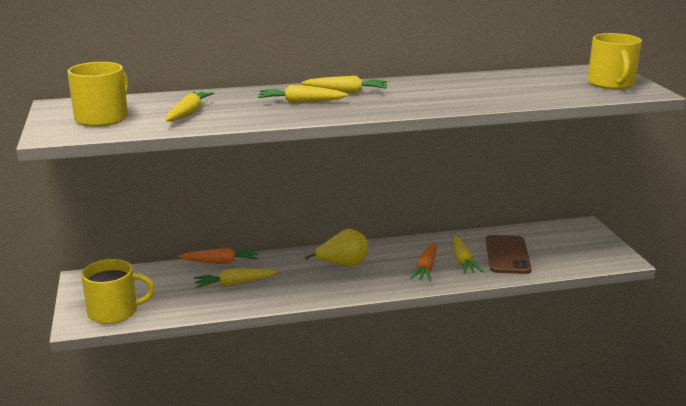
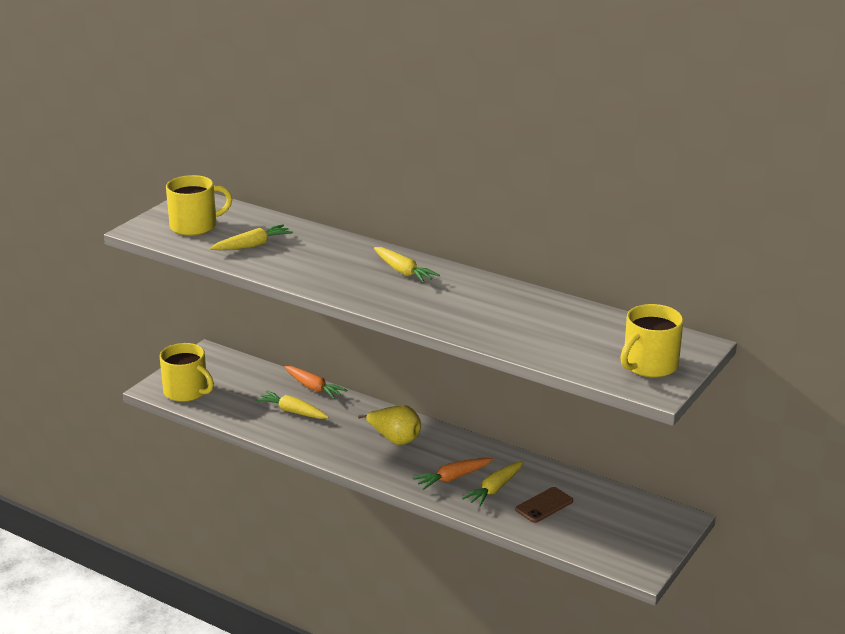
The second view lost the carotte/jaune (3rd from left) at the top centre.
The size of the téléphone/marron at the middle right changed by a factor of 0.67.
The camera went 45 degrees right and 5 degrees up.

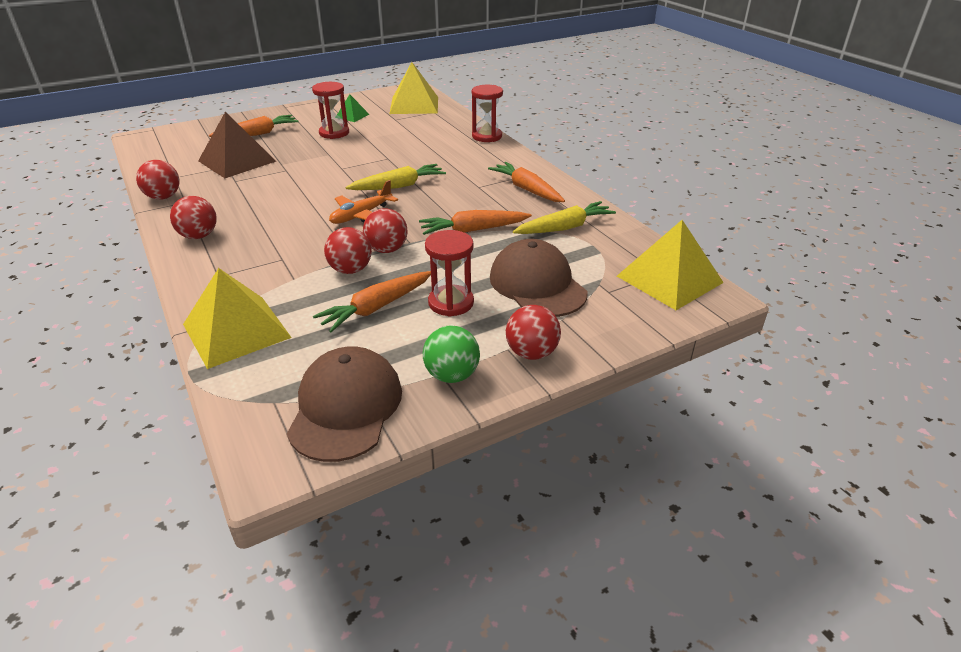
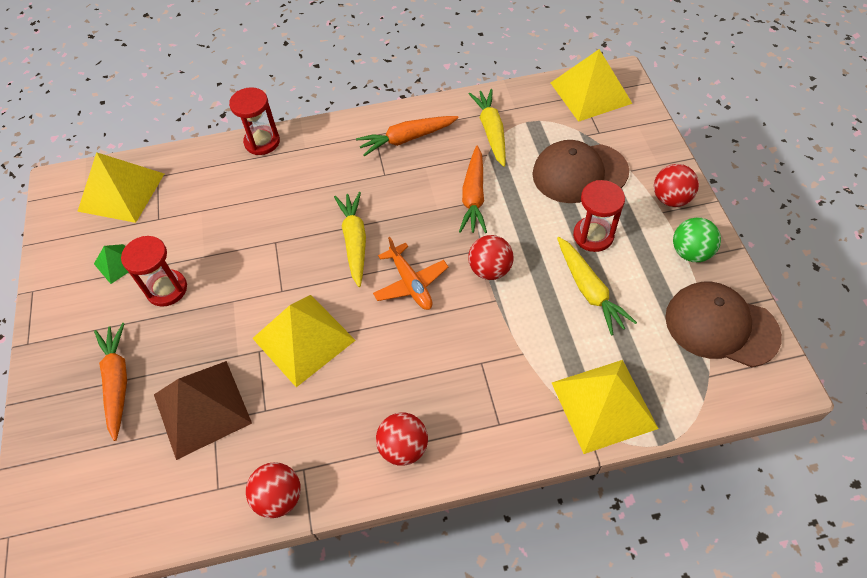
What was the carotte/orange (2nd from left) at the centre turned into the carotte/jaune (3rd from left) at the middle right.
The second view lost the balle/rouge (3rd from left) at the centre.
The second view gained the pyramide/jaune (2nd from left) at the centre.
The camera went 70 degrees left and 20 degrees up.

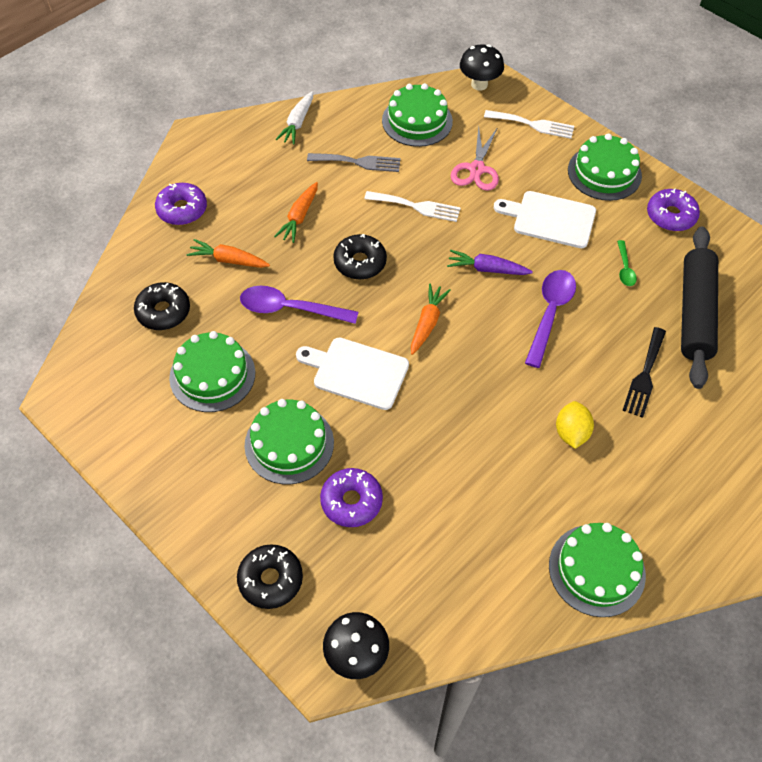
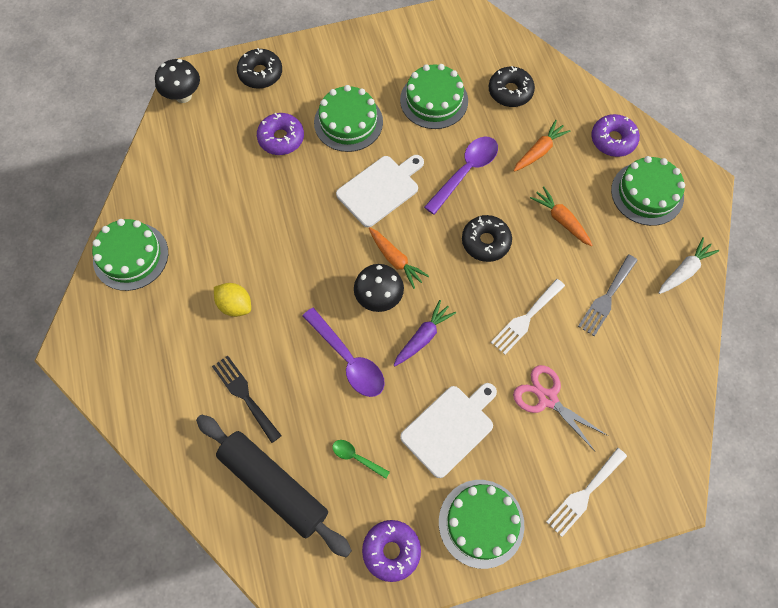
The carotte/blanc at the top centre ended up facing another way, 90 degrees clockwise from before.
The gâteau/vert (3rd from left in the first image) ended up elsewhere, having gone from the top centre to the top right.
The champignon/noir (2nd from left) ended up elsewhere, having gone from the top centre to the centre.
The camera went 120 degrees right and 10 degrees up.

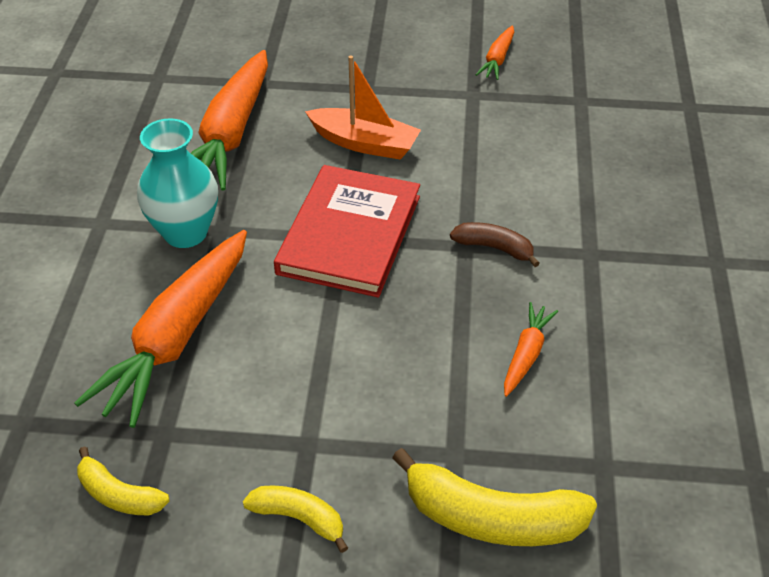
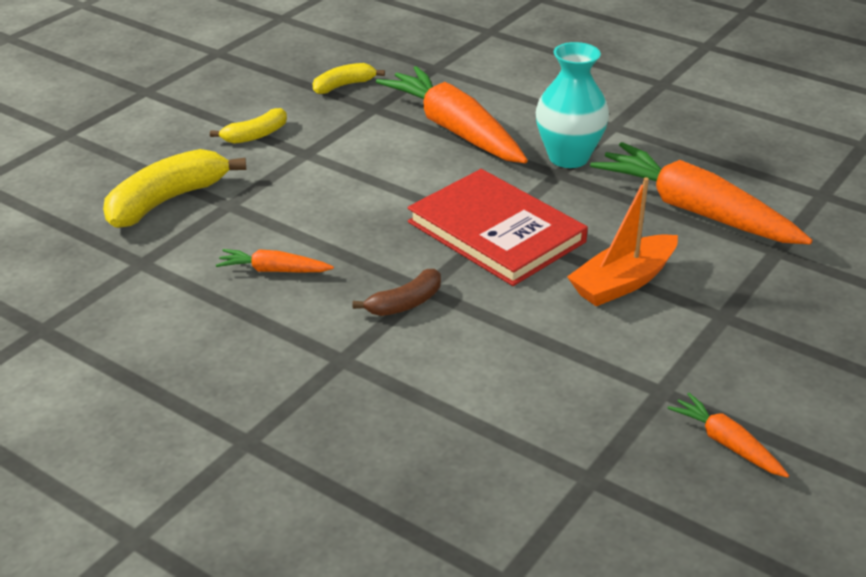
The carotte/orange (4th from left in the first image) at the middle right ended up facing another way, 135 degrees clockwise from before.
The camera went 120 degrees right and 10 degrees down.

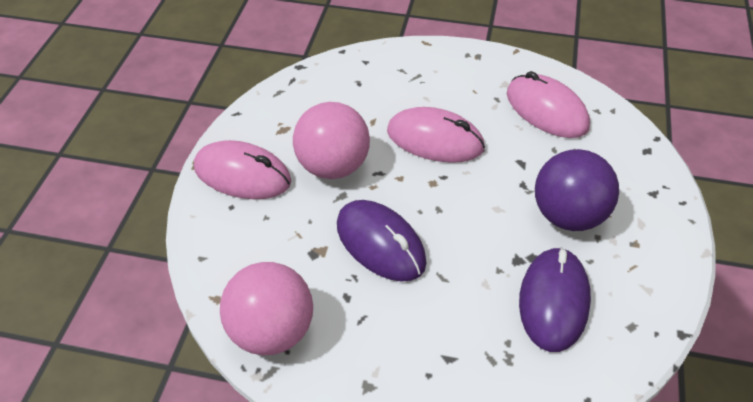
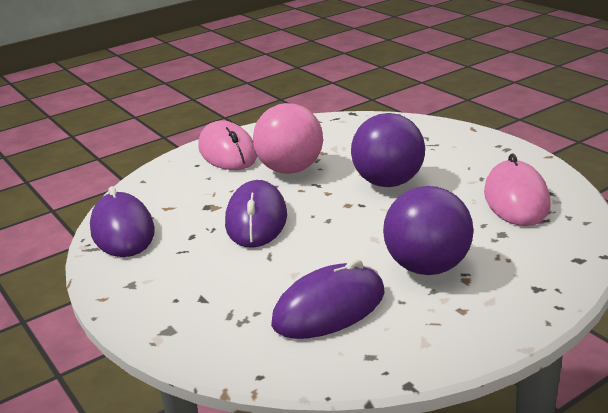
Where the balle/rose (1st from left) stood at the bottom centre, the souris/violet (1st from left) came to stand at the middle left.
Where the souris/rose (2nd from left) stood at the centre, the balle/violet (1st from left) came to stand at the centre.
The camera went 45 degrees right and 20 degrees down.

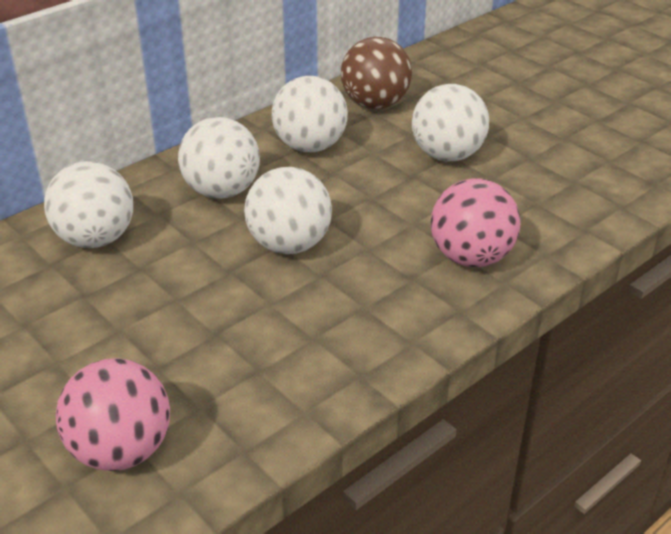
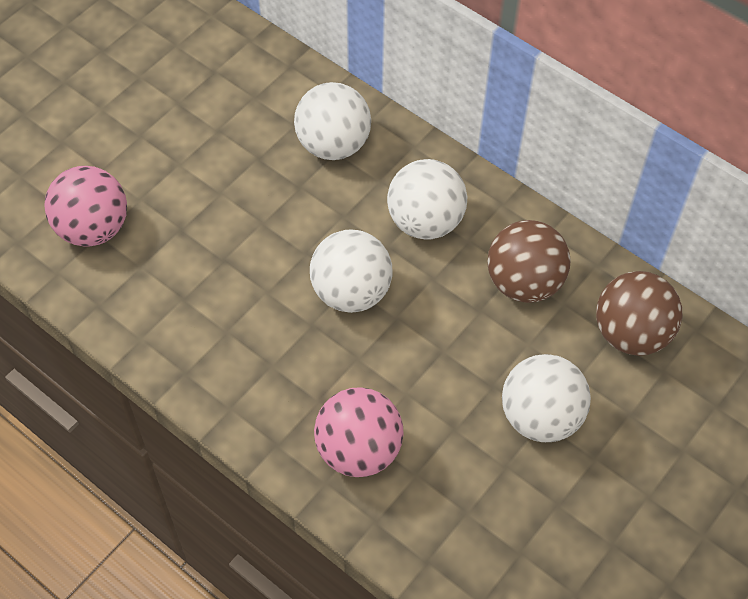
What was the balle/blanc (4th from left) at the top centre turned into the balle/marron (1st from left) at the middle right.
The camera went 80 degrees right and 20 degrees up.

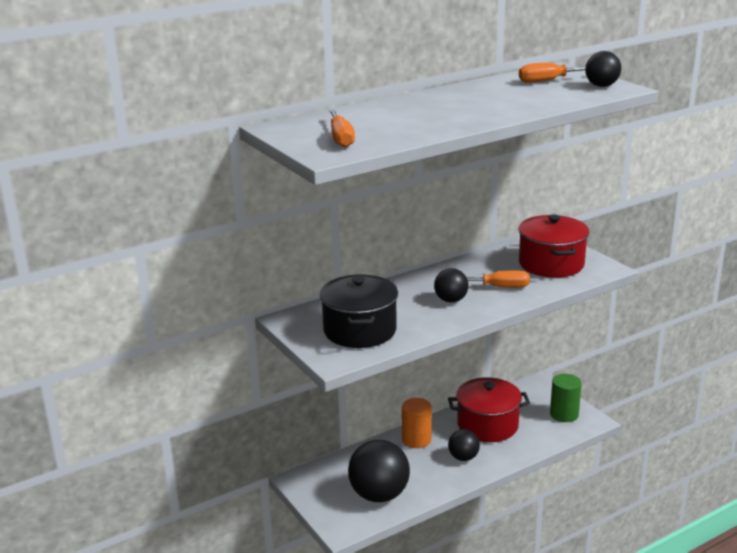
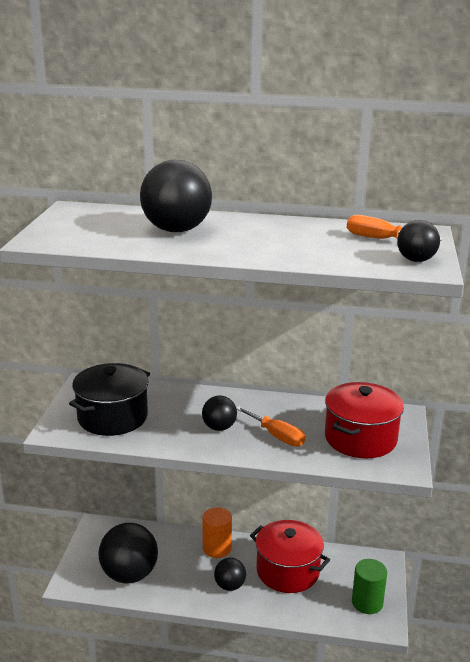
The second view lost the tournevis/orange (1st from left) at the top centre.
The second view gained the balle/noir (2nd from left) at the top centre.
The camera went 40 degrees right and 0 degrees up.

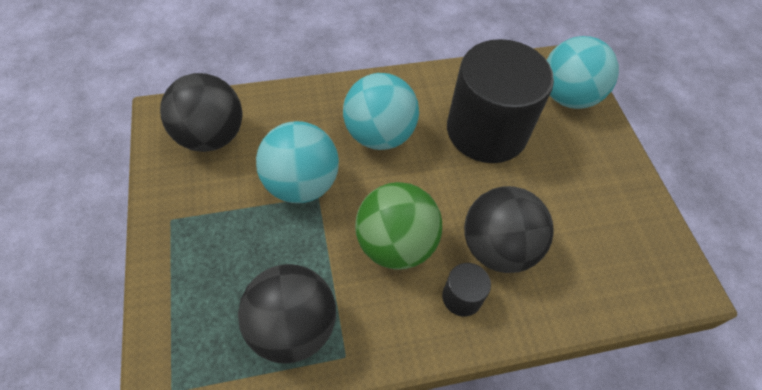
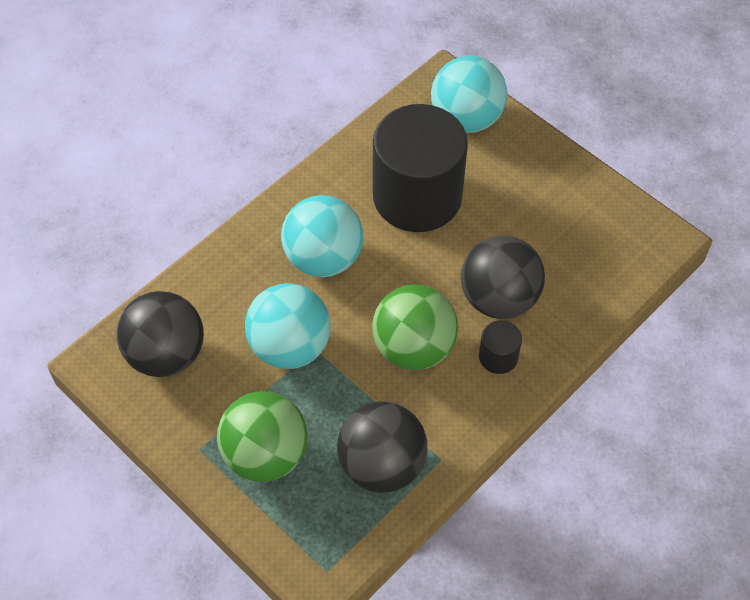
The second view gained the balle/vert (1st from left) at the bottom centre.
The camera went 30 degrees left and 0 degrees up.

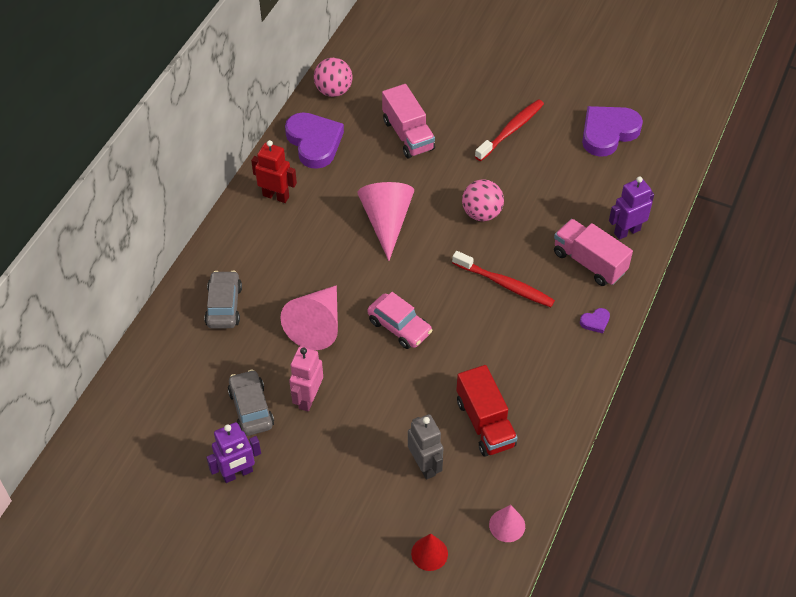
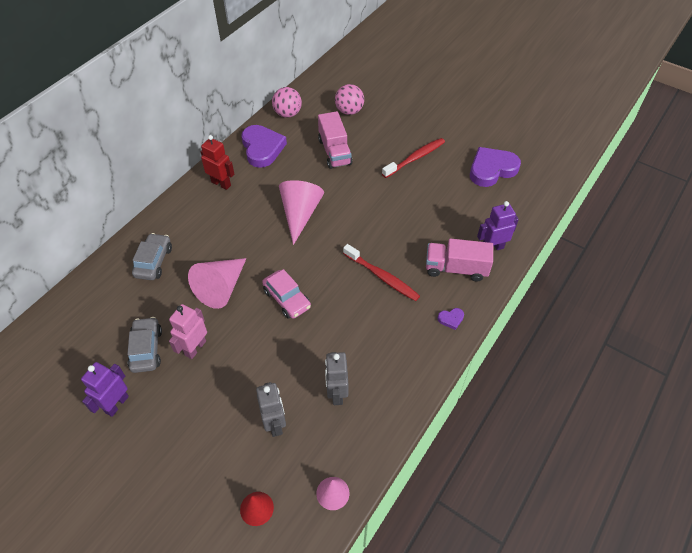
The robot/violet (1st from left) at the bottom left ended up facing another way, 135 degrees clockwise from before.
Where the camion/rouge stood at the bottom centre, the robot/gris (2nd from left) came to stand at the bottom centre.
The balle/rose (2nd from left) ended up elsewhere, having gone from the centre to the top centre.
The camion/rose (2nd from left) at the middle right ended up facing another way, 45 degrees counterclockwise from before.
The camera went 10 degrees right and 0 degrees up.

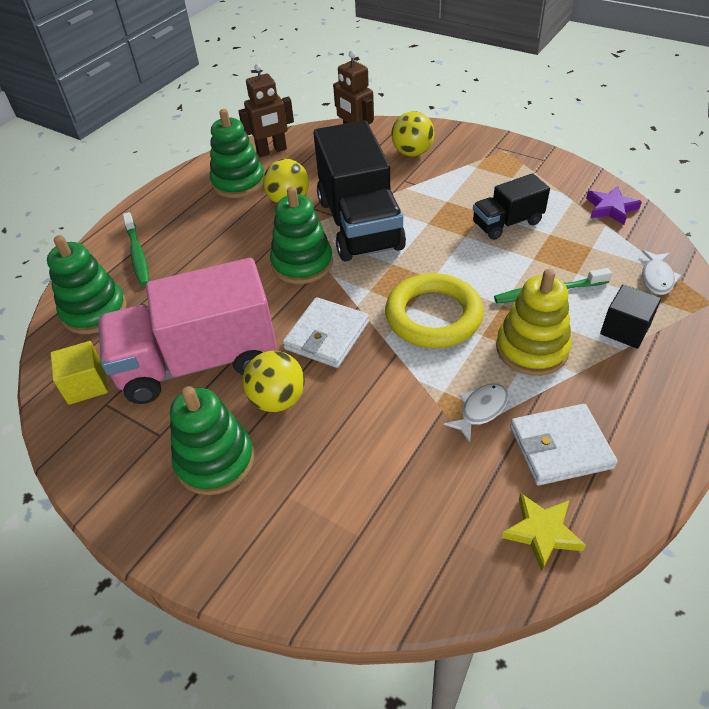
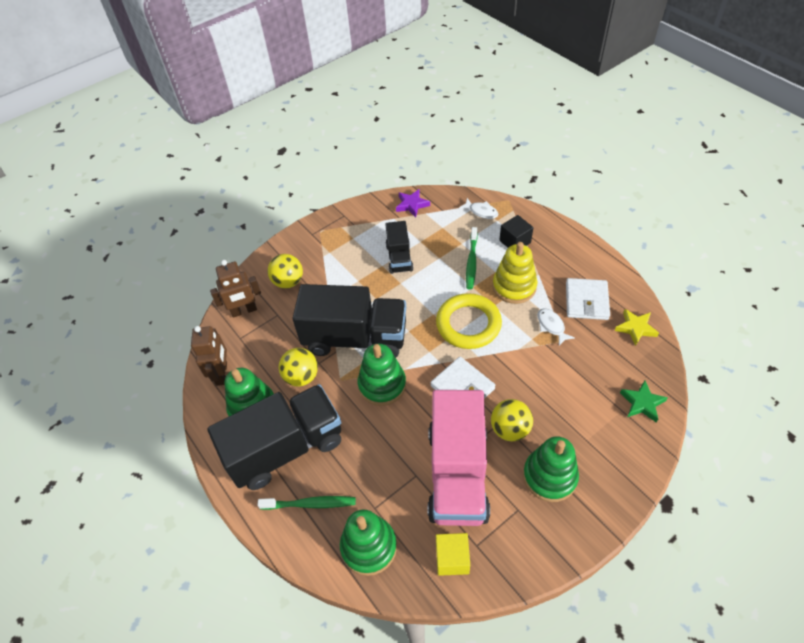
The second view gained the camion/noir (1st from left) at the bottom centre.
The second view gained the étoile/vert at the middle right.
The camera went 70 degrees left and 5 degrees up.

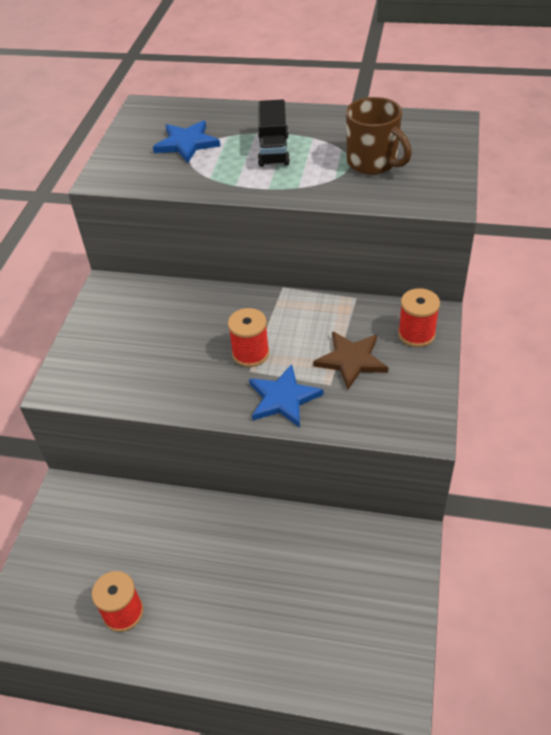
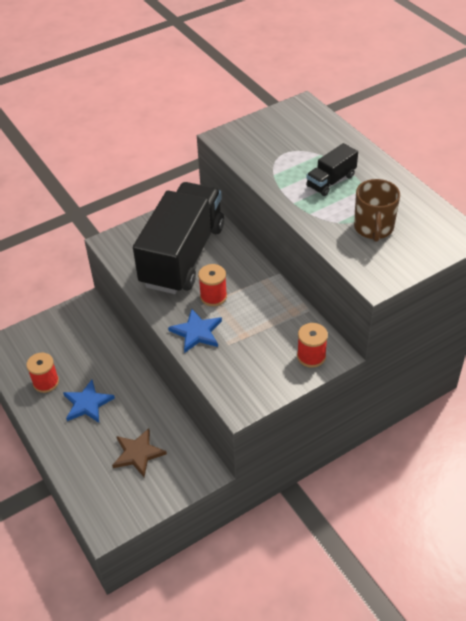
The étoile/bleu (1st from left) ended up elsewhere, having gone from the top centre to the middle left.
The étoile/marron ended up elsewhere, having gone from the centre to the bottom left.
The second view gained the camion/noir (1st from left) at the centre.
The camera went 45 degrees right and 0 degrees up.

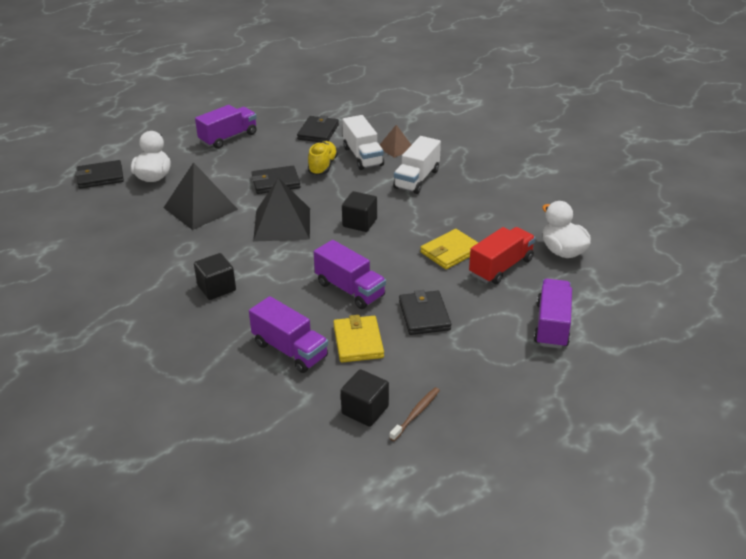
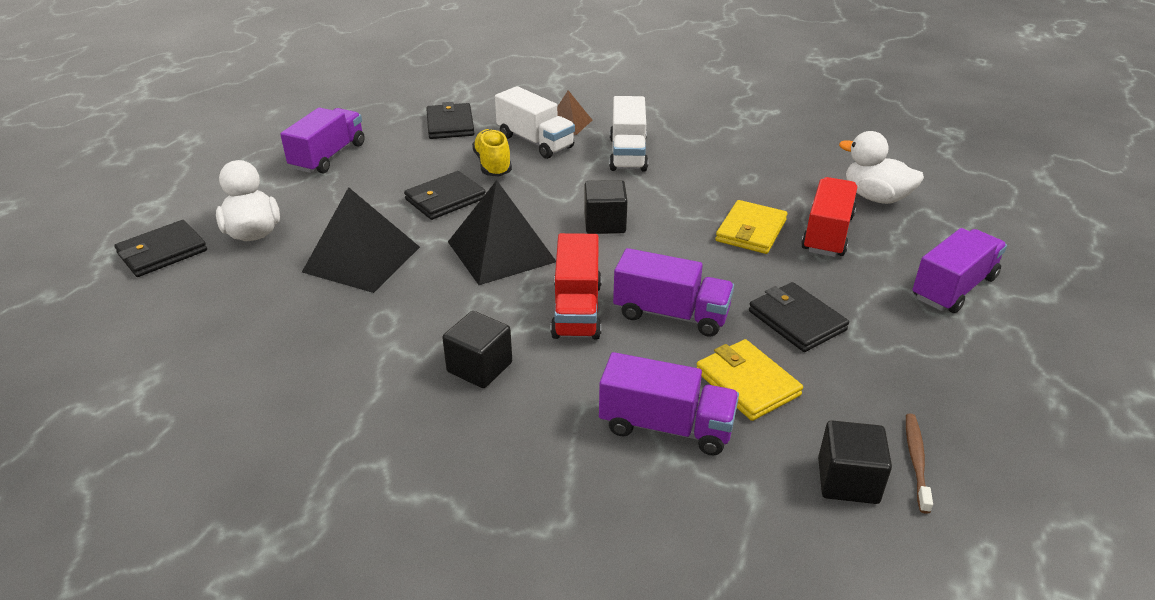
The camion/violet (4th from left) at the middle right ended up facing another way, 60 degrees clockwise from before.
The second view gained the camion/rouge (1st from left) at the centre.
The camera went 25 degrees left and 0 degrees up.

